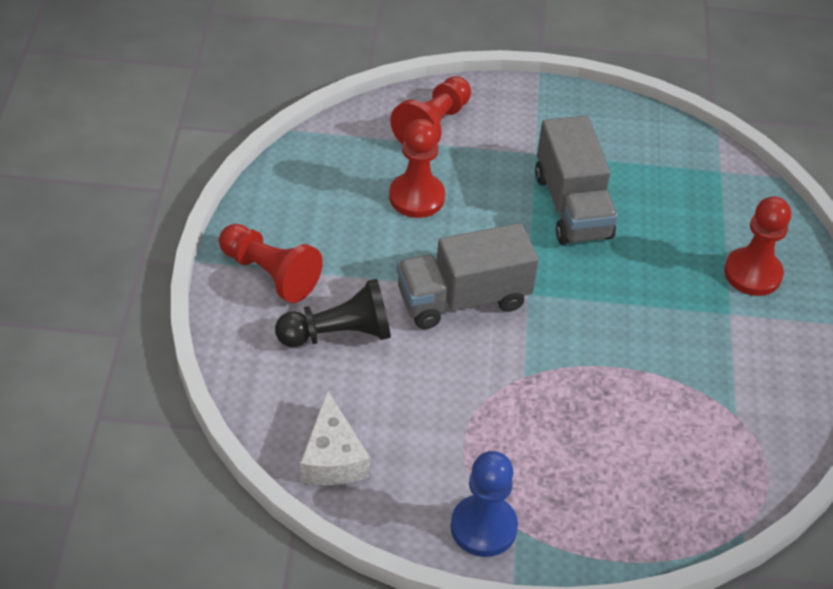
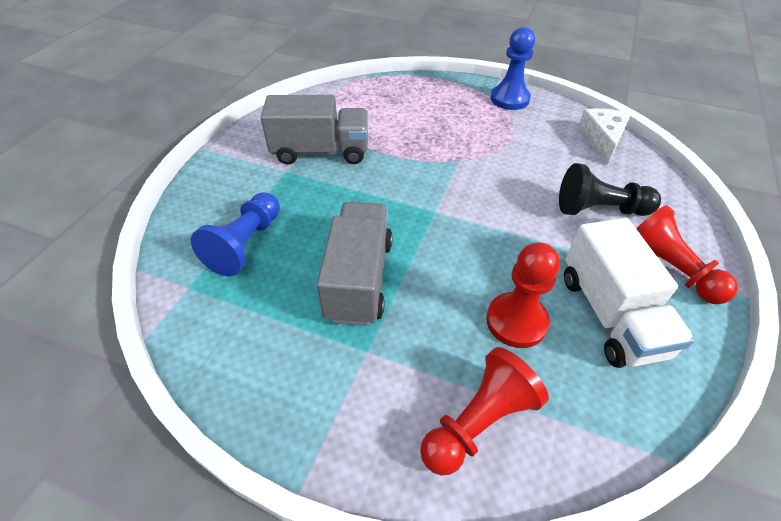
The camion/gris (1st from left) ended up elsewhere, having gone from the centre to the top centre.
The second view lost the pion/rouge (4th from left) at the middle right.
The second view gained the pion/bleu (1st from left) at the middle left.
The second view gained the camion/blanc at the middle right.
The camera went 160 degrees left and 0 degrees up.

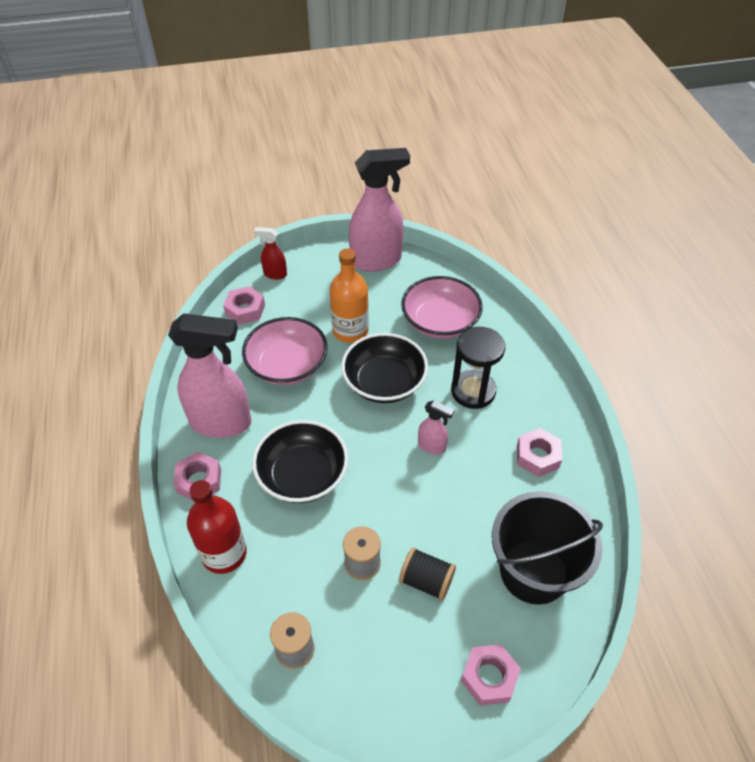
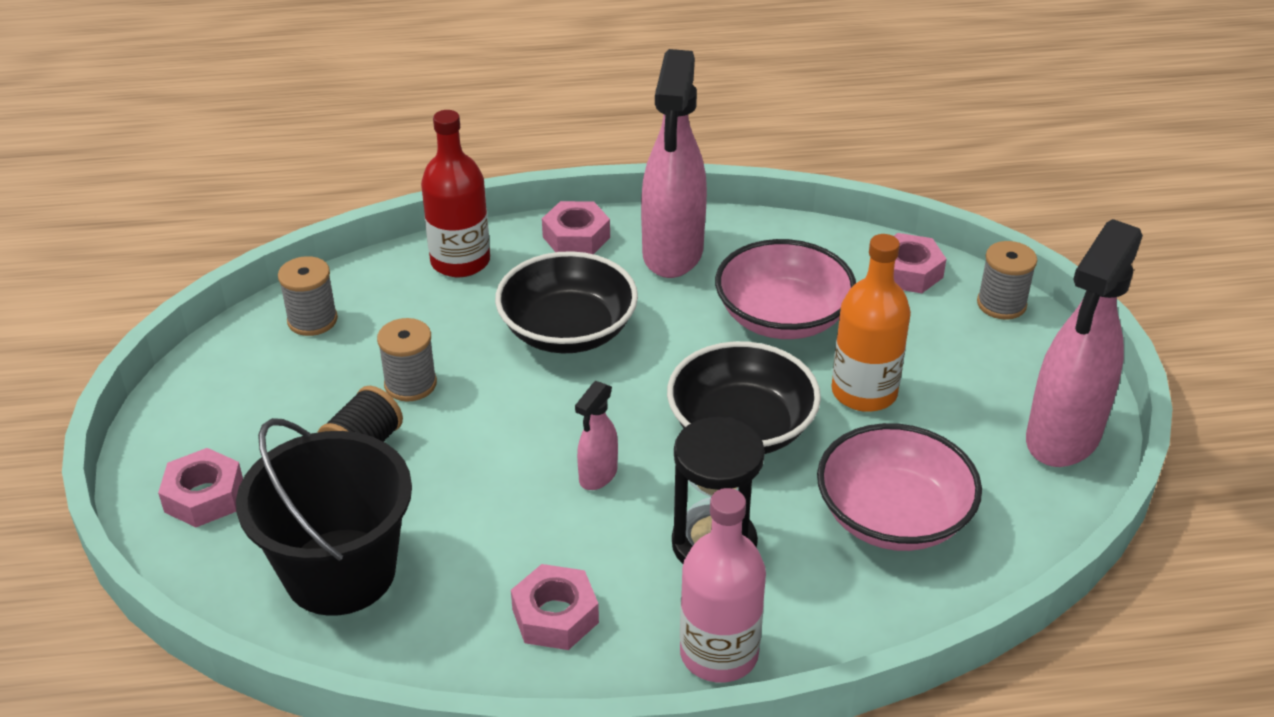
Where the vaporisateur/rouge stood at the top centre, the bobine/gris (3rd from left) came to stand at the middle right.
The vaporisateur/rose (2nd from left in the first image) at the top centre ended up facing another way, 45 degrees clockwise from before.
The second view gained the bouteille/rose at the bottom centre.
The camera went 95 degrees right and 10 degrees down.

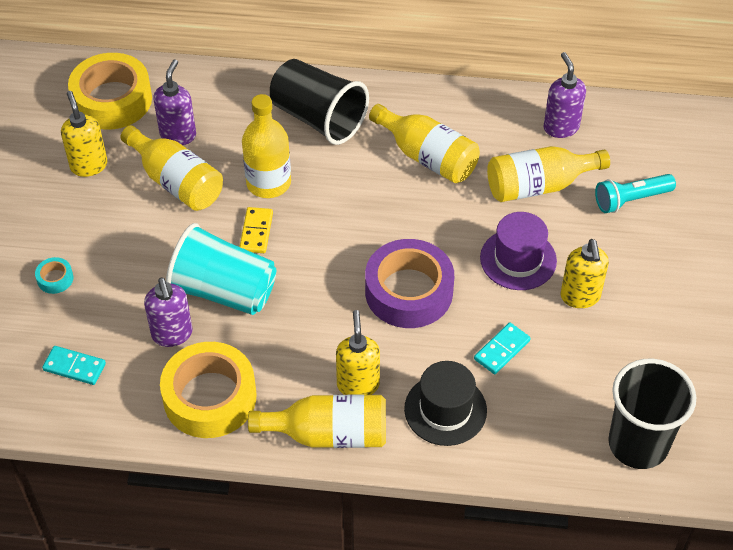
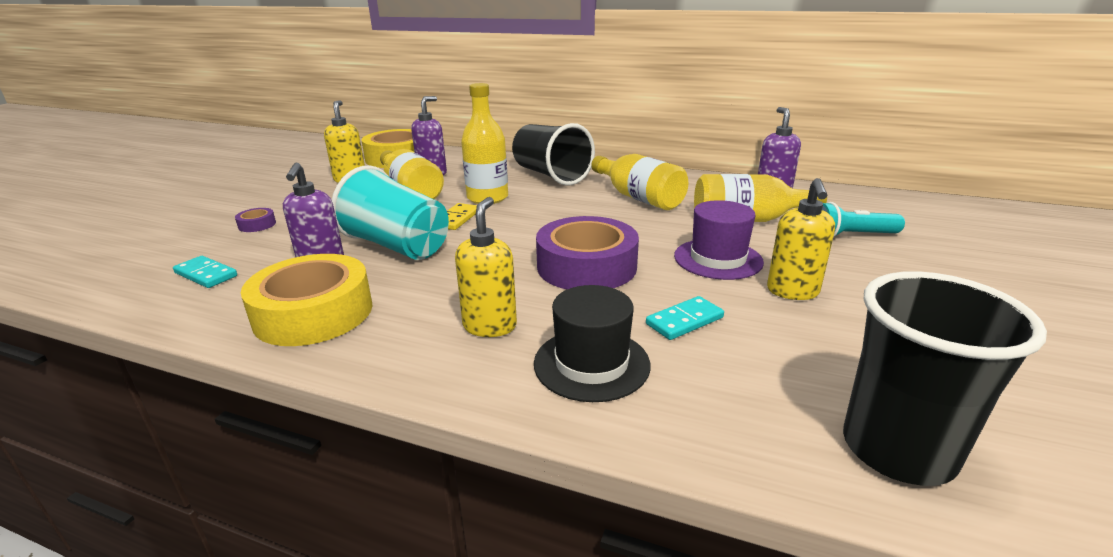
What was the ruban adhésif/turquoise at the middle left turned into the ruban adhésif/violet (1st from left) at the middle left.
The second view lost the bouteille/jaune (3rd from left) at the bottom centre.
The camera went 15 degrees right and 25 degrees down.

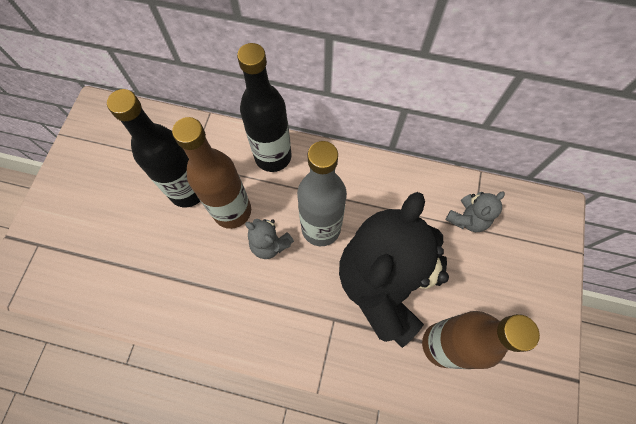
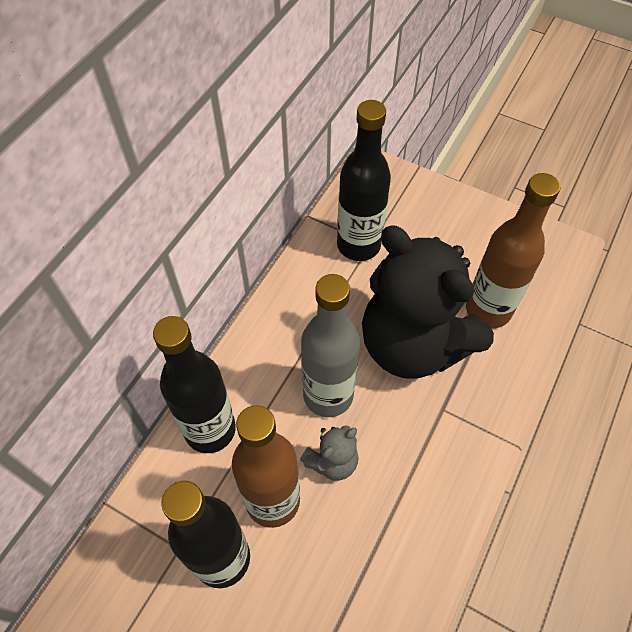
Where the ours en peluche/gris (2nd from left) stood at the middle right, the bouteille/noir (3rd from left) came to stand at the top centre.
The camera went 75 degrees left and 10 degrees down.

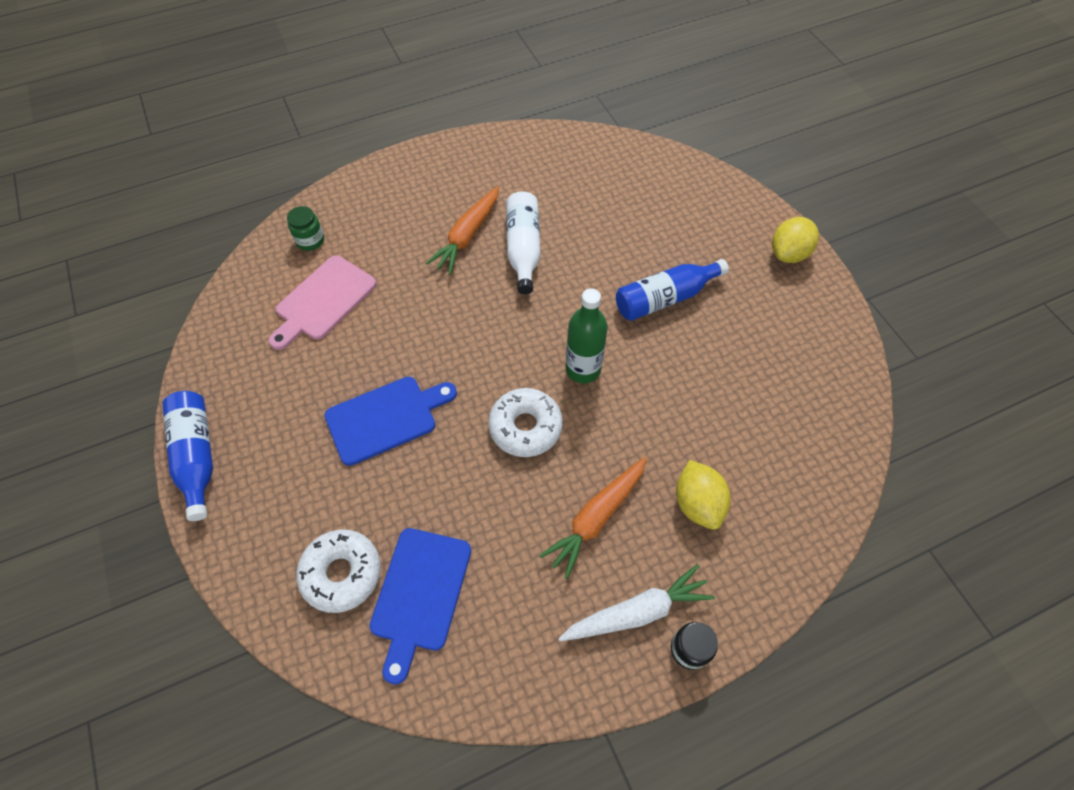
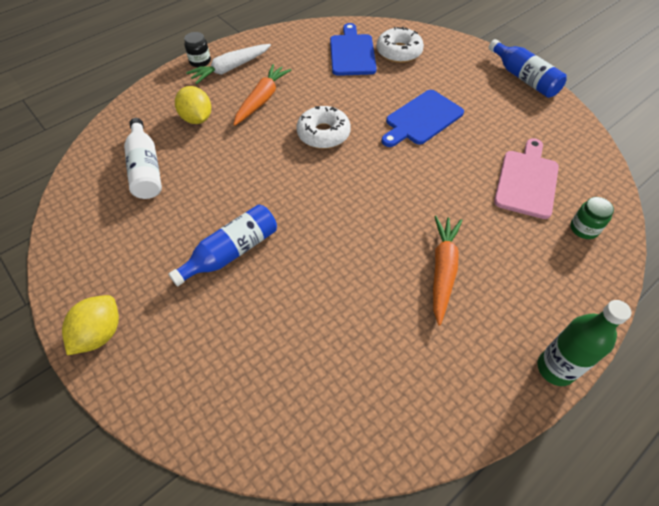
The bouteille/blanc ended up elsewhere, having gone from the top centre to the top left.
The bouteille/vert ended up elsewhere, having gone from the centre to the bottom right.
The camera went 165 degrees right and 5 degrees down.

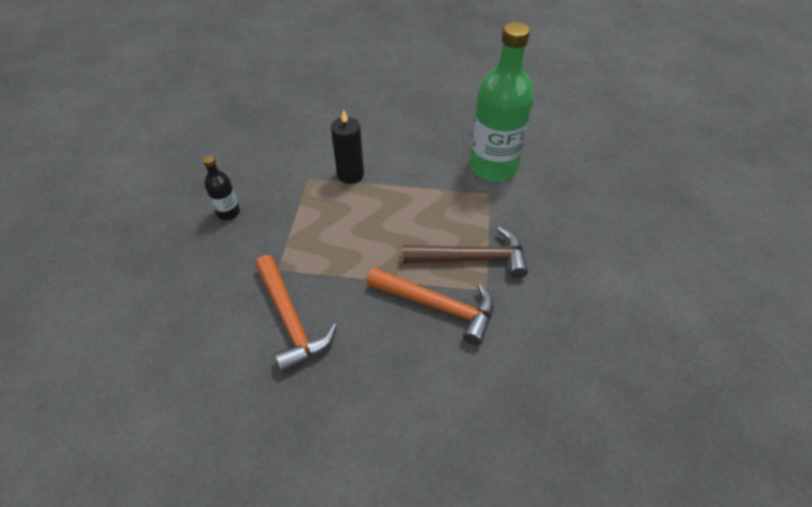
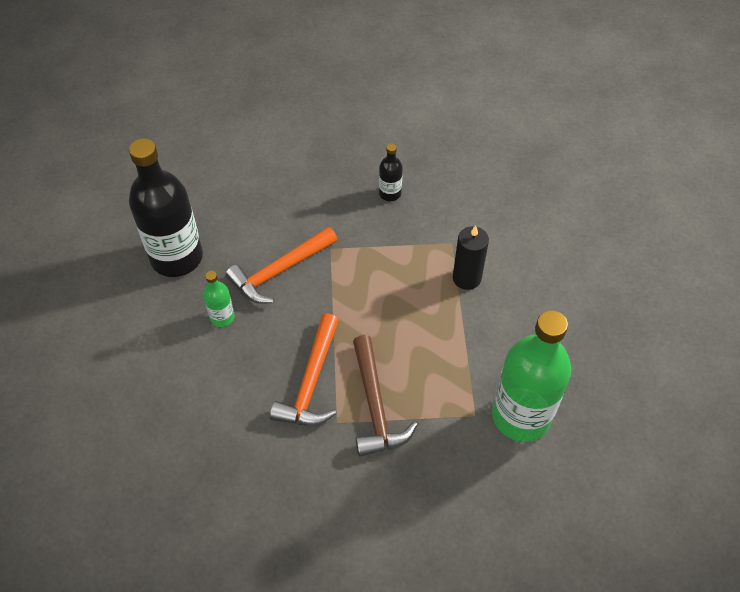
The second view gained the bouteille/noir (1st from left) at the middle left.
The second view gained the bouteille/vert (1st from left) at the middle left.
The camera went 80 degrees right and 5 degrees up.

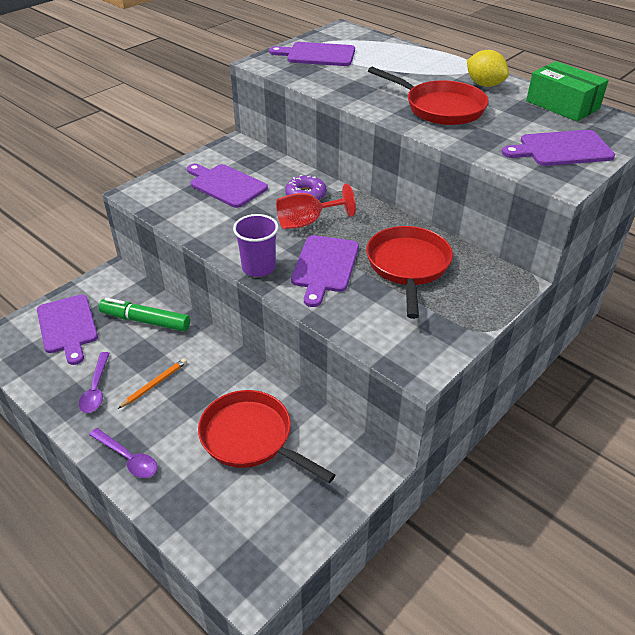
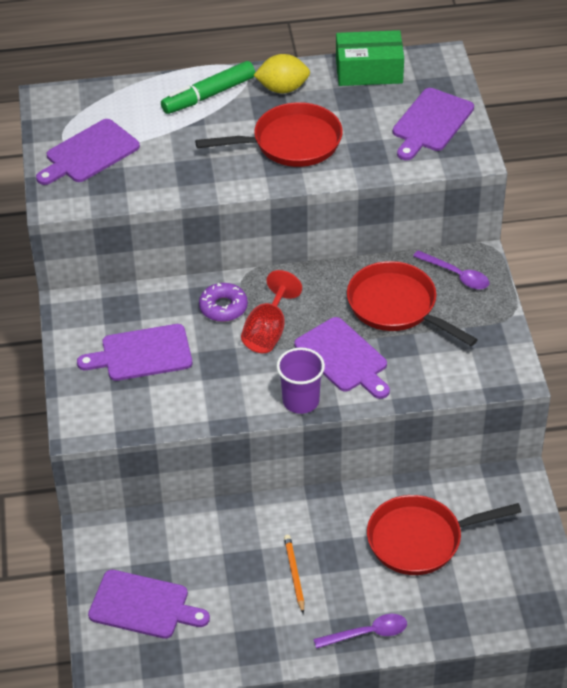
The cuillère/violet (1st from left in the first image) ended up elsewhere, having gone from the middle left to the middle right.
The feutre/vert ended up elsewhere, having gone from the middle left to the top centre.
The camera went 50 degrees left and 5 degrees up.

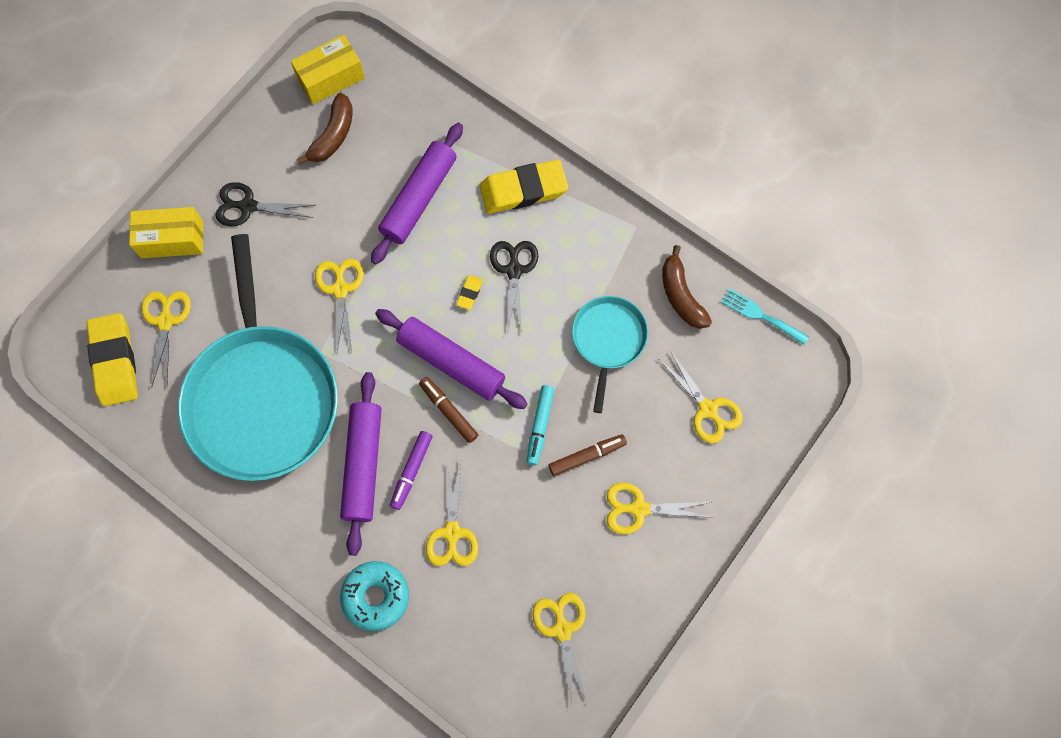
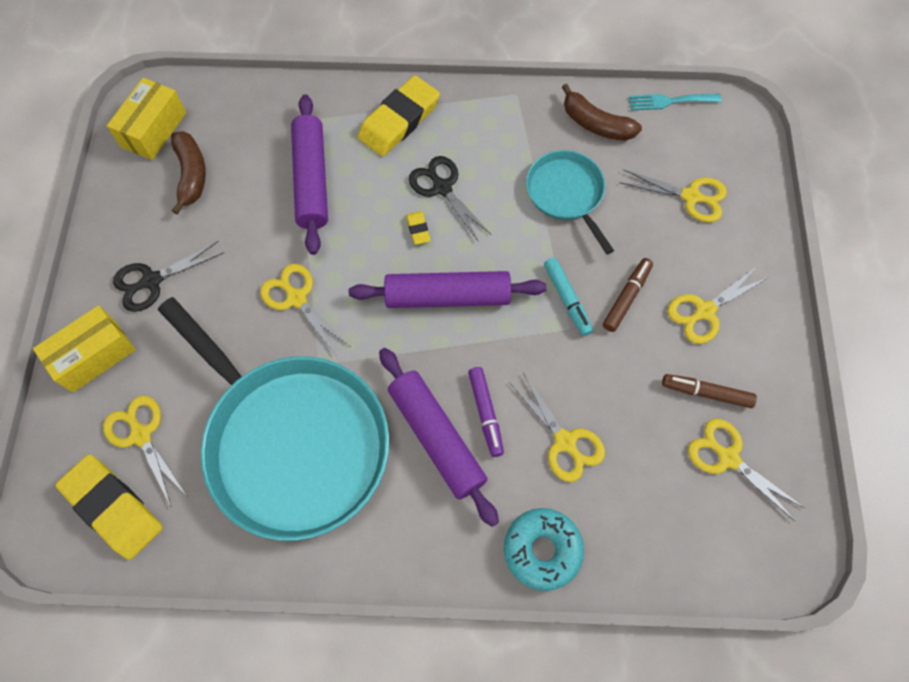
The feutre/marron (1st from left in the first image) ended up elsewhere, having gone from the centre to the middle right.
The camera went 35 degrees left and 5 degrees down.

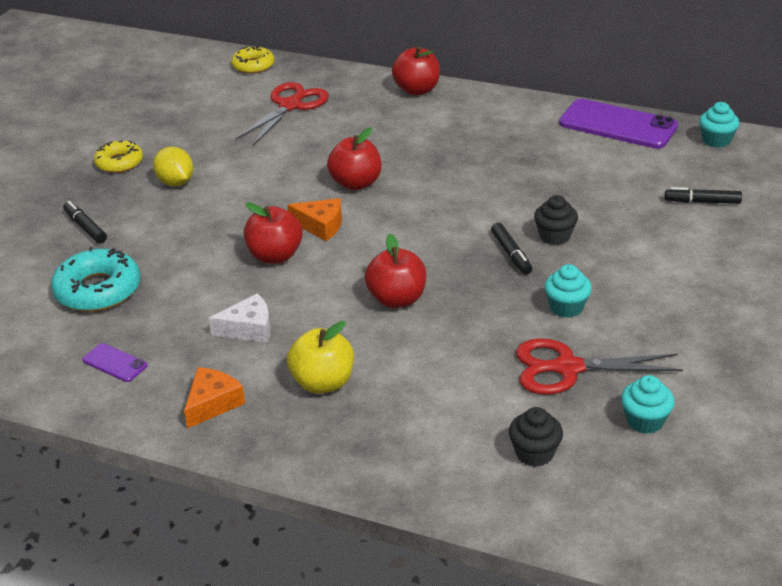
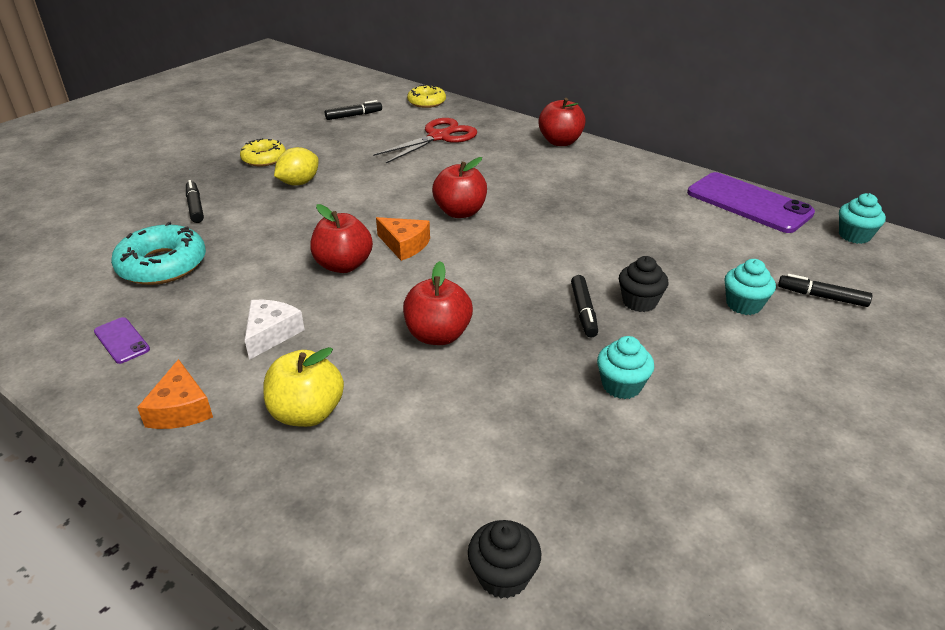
The citron/jaune at the top left ended up facing another way, 60 degrees clockwise from before.
The fromage/orange (1st from left) at the bottom left ended up facing another way, 120 degrees clockwise from before.
The fromage/blanc at the middle left ended up facing another way, 75 degrees counterclockwise from before.
The second view lost the ciseaux/rouge (2nd from left) at the middle right.
The muffin/turquoise (2nd from left) ended up elsewhere, having gone from the bottom right to the middle right.
The second view gained the feutre/noir (2nd from left) at the top centre.
The camera went 15 degrees right and 0 degrees up.

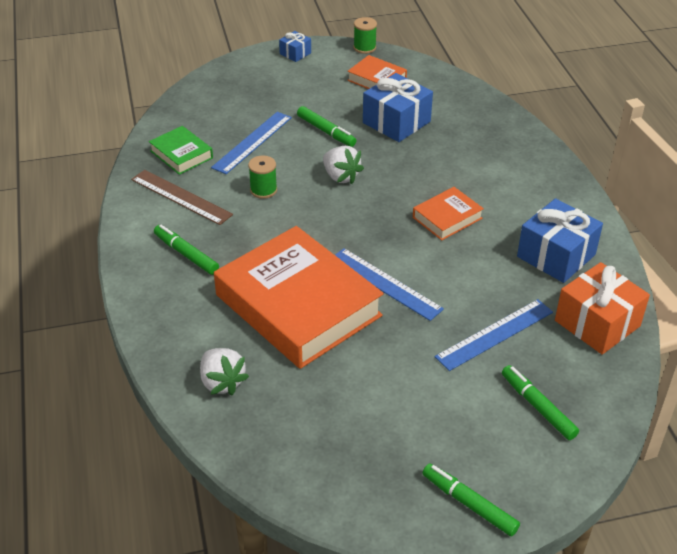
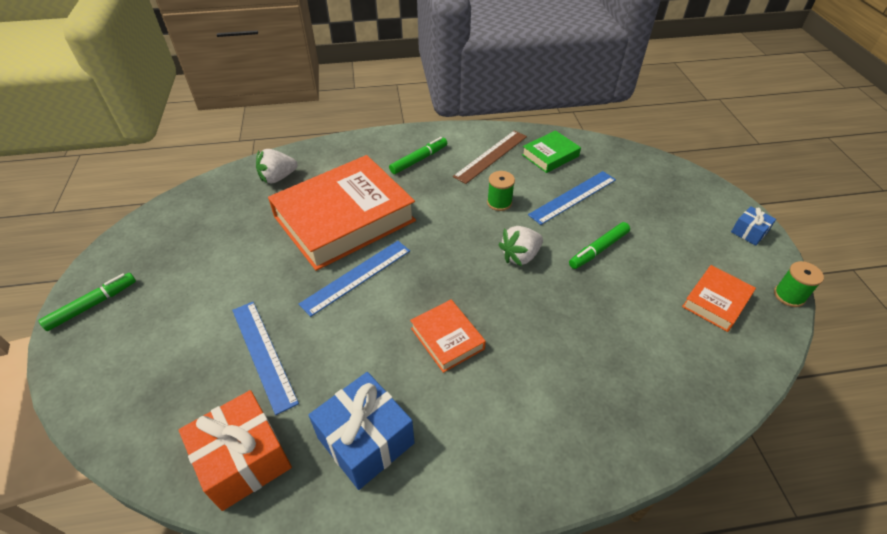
The règle/bleu (1st from left in the first image) at the top centre ended up facing another way, 75 degrees counterclockwise from before.
The second view lost the cadeau/bleu (2nd from left) at the top centre.
The second view lost the feutre/vert (4th from left) at the bottom right.
The camera went 95 degrees right and 5 degrees up.

